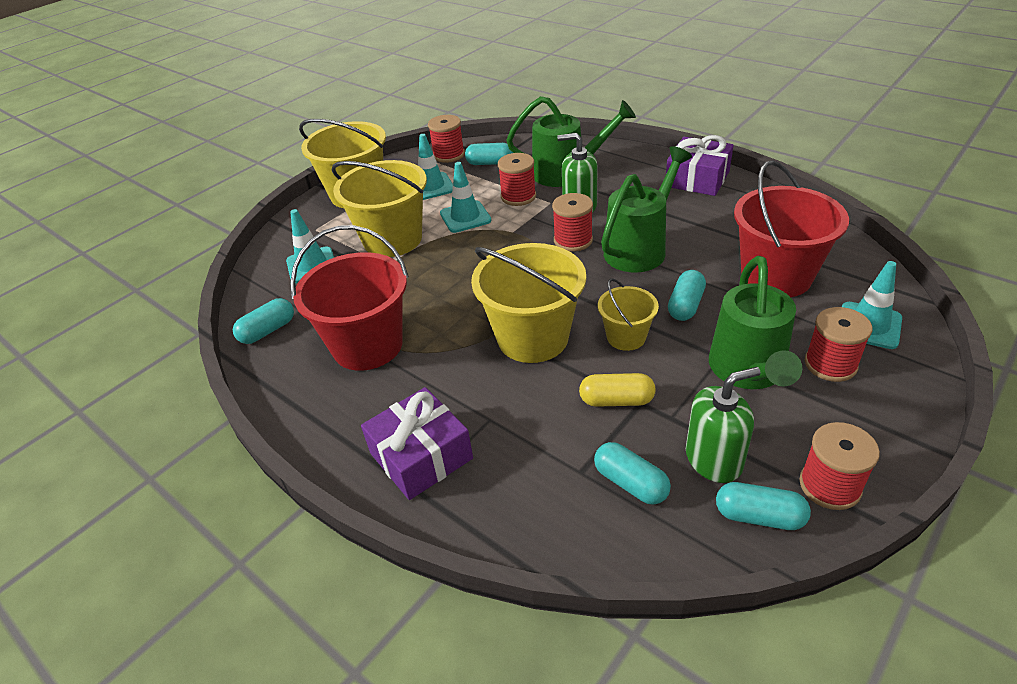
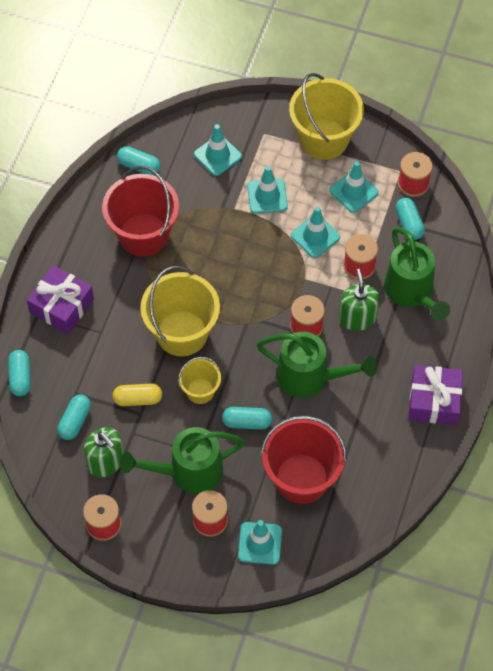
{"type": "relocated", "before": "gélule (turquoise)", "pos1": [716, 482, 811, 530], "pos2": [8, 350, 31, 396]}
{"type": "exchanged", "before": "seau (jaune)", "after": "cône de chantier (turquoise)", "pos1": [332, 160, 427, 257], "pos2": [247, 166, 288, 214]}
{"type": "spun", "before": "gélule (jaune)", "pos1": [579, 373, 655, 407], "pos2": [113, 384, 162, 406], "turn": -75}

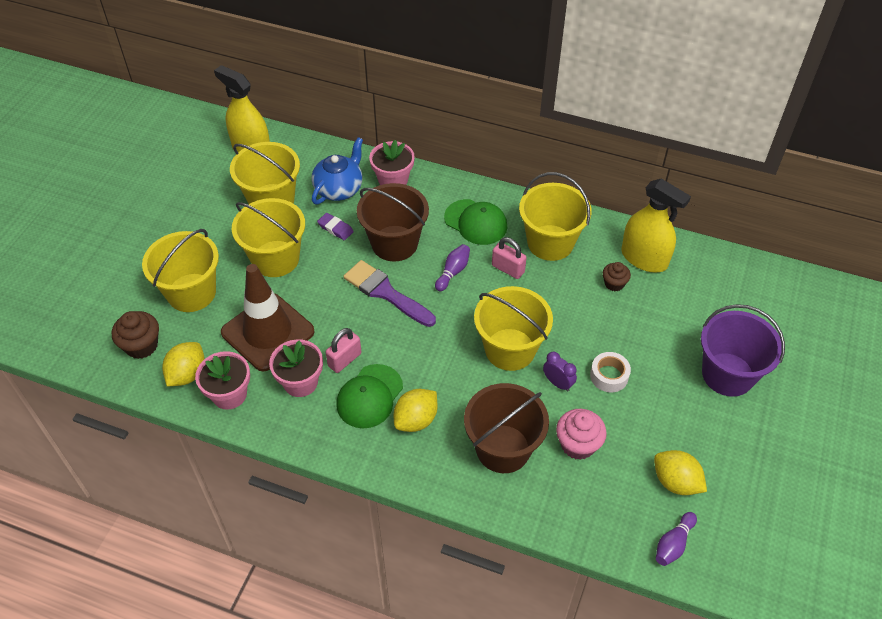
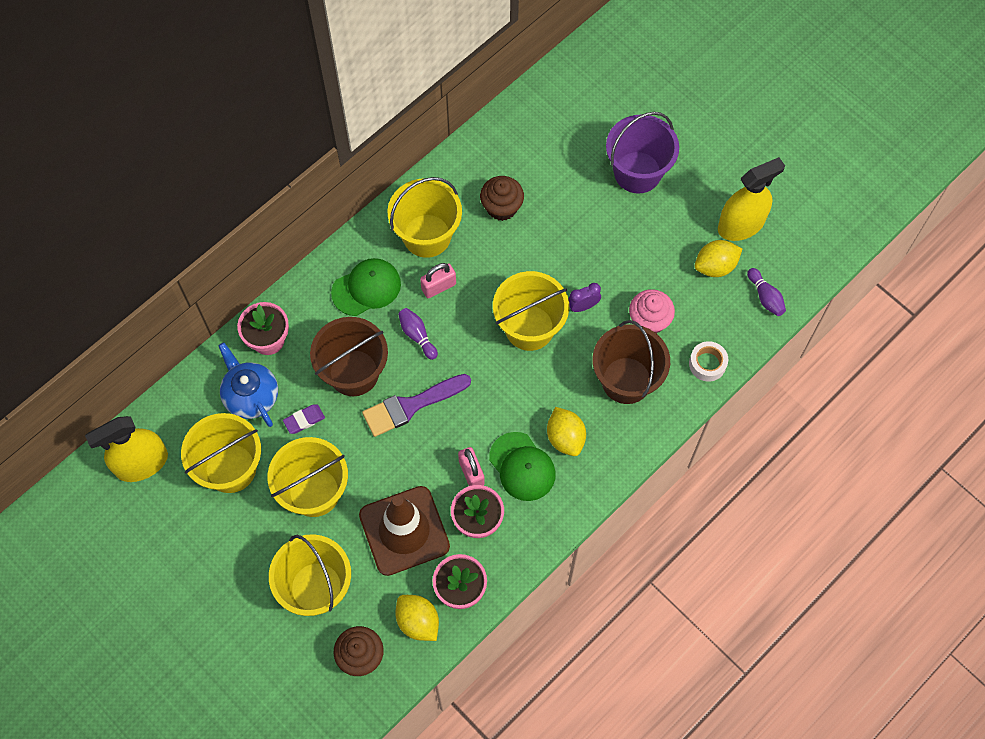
{"type": "relocated", "before": "ruban adhésif (blanc)", "pos1": [590, 352, 631, 392], "pos2": [689, 341, 728, 381]}
{"type": "relocated", "before": "vaporisateur (jaune)", "pos1": [621, 178, 691, 272], "pos2": [718, 157, 785, 241]}
{"type": "size", "before": "muffin (marron)", "pos1": [603, 262, 631, 291], "pos2": [480, 176, 524, 221], "scale": 1.57}

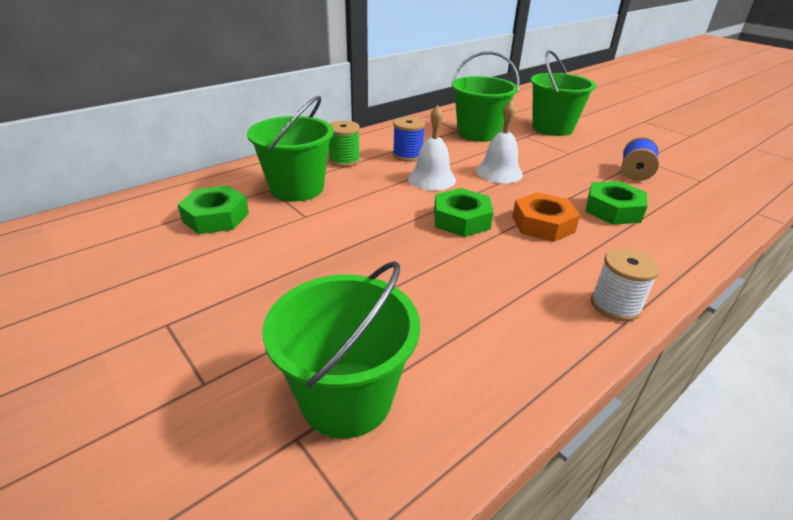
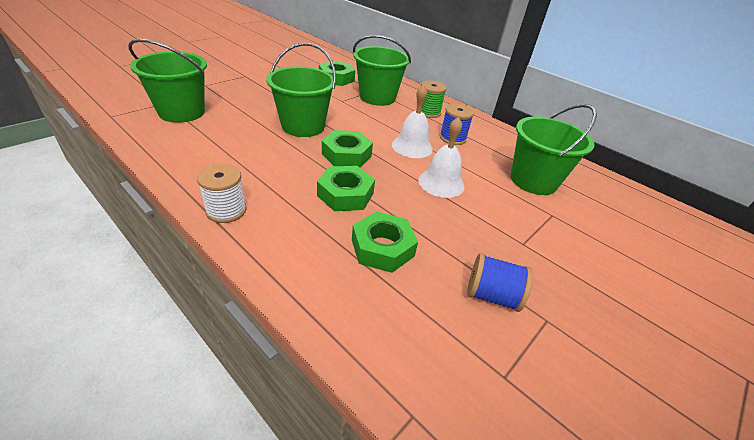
{"type": "relocated", "before": "seau (vert)", "pos1": [530, 50, 596, 136], "pos2": [266, 43, 336, 137]}
{"type": "colour", "before": "écrou (orange)", "after": "écrou (vert)", "pos1": [512, 192, 580, 242], "pos2": [317, 166, 375, 211]}

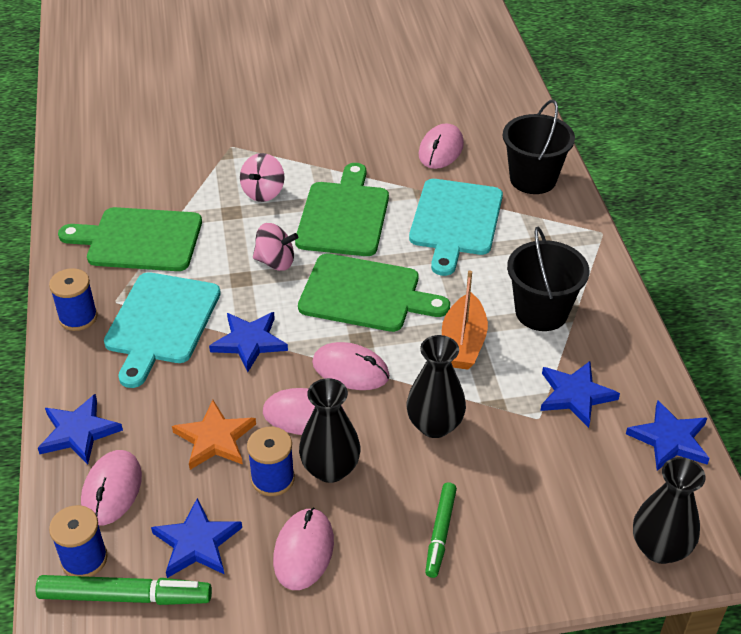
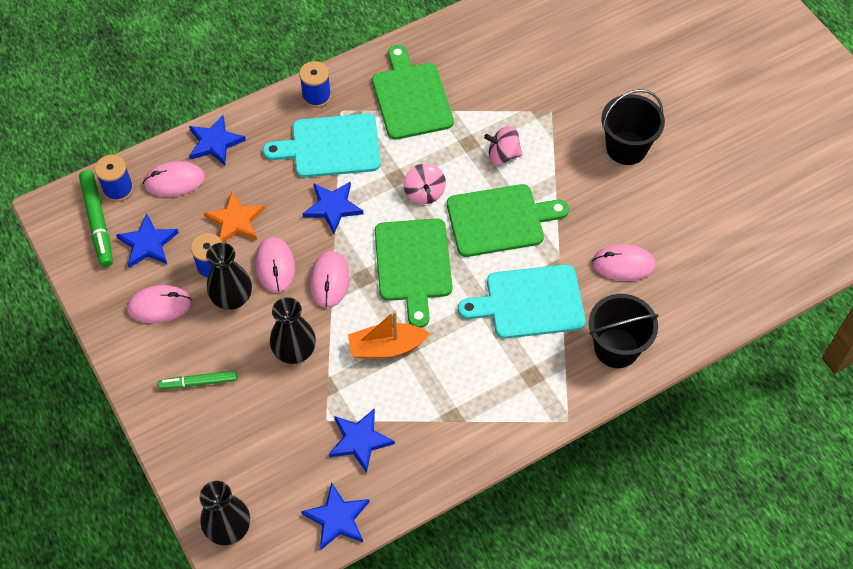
{"type": "relocated", "before": "seau (noir)", "pos1": [507, 227, 589, 331], "pos2": [601, 89, 665, 165]}

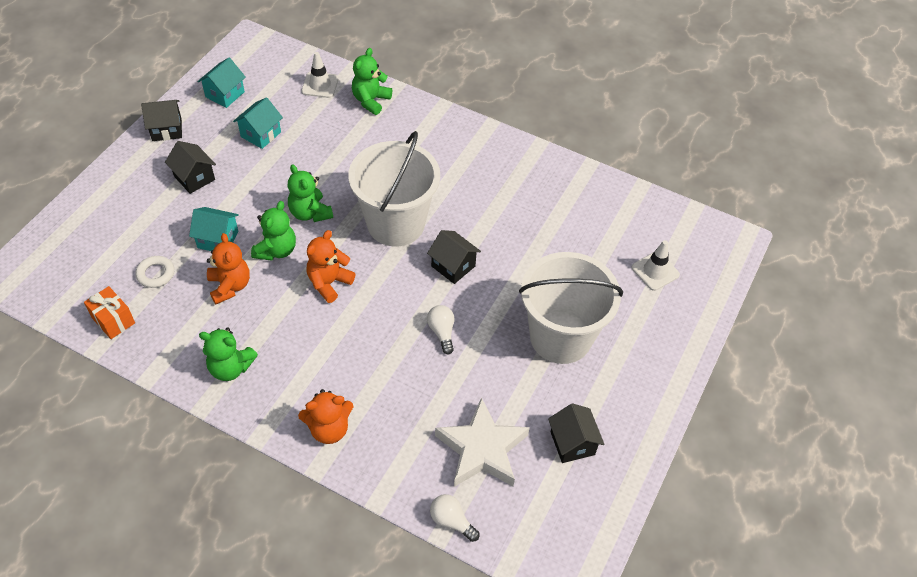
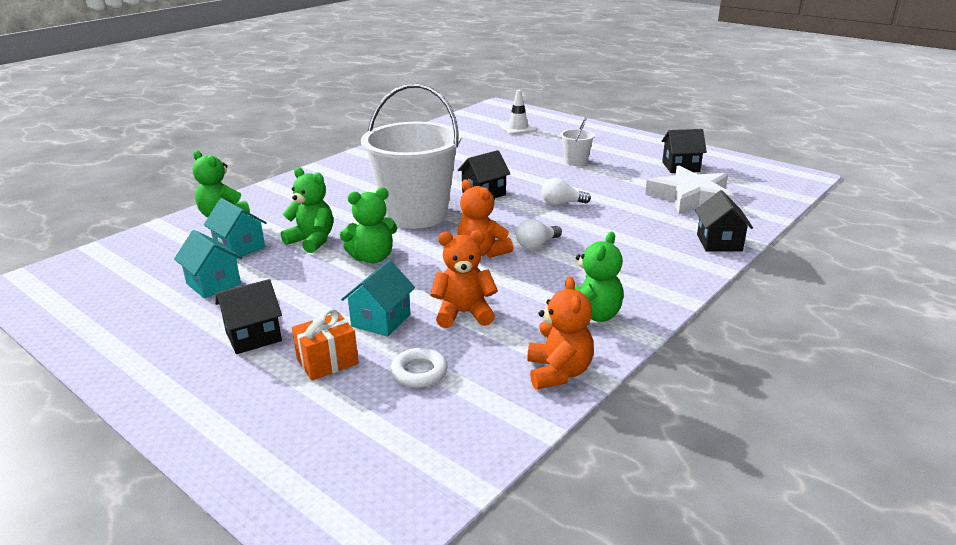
{"type": "missing", "before": "cône de chantier (blanc)", "pos1": [301, 52, 339, 98]}
{"type": "relocated", "before": "cadeau (orange)", "pos1": [84, 286, 135, 339], "pos2": [292, 309, 359, 381]}
{"type": "relocated", "before": "maison (noir)", "pos1": [141, 100, 182, 141], "pos2": [695, 190, 753, 252]}
{"type": "relocated", "before": "maison (turquoise)", "pos1": [197, 58, 246, 108], "pos2": [204, 198, 267, 259]}
{"type": "relocated", "before": "ours en peluche (vert)", "pos1": [251, 201, 296, 261], "pos2": [281, 167, 333, 253]}
{"type": "relocated", "before": "ours en peluche (orange)", "pos1": [298, 389, 353, 444], "pos2": [527, 276, 594, 389]}
{"type": "relocated", "before": "ampoule (blanc)", "pos1": [430, 494, 480, 542], "pos2": [516, 219, 562, 250]}
{"type": "size", "before": "seau (blanc)", "pos1": [519, 252, 623, 364], "pos2": [561, 118, 595, 166], "scale": 0.41}

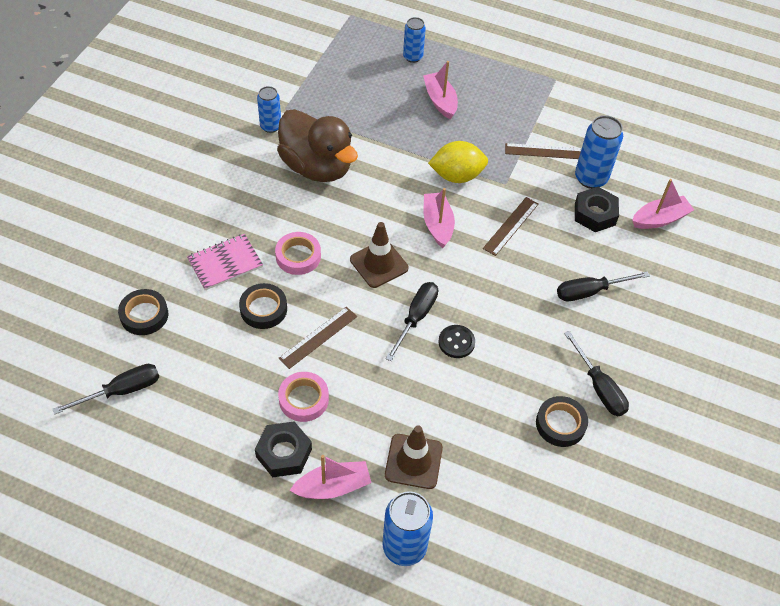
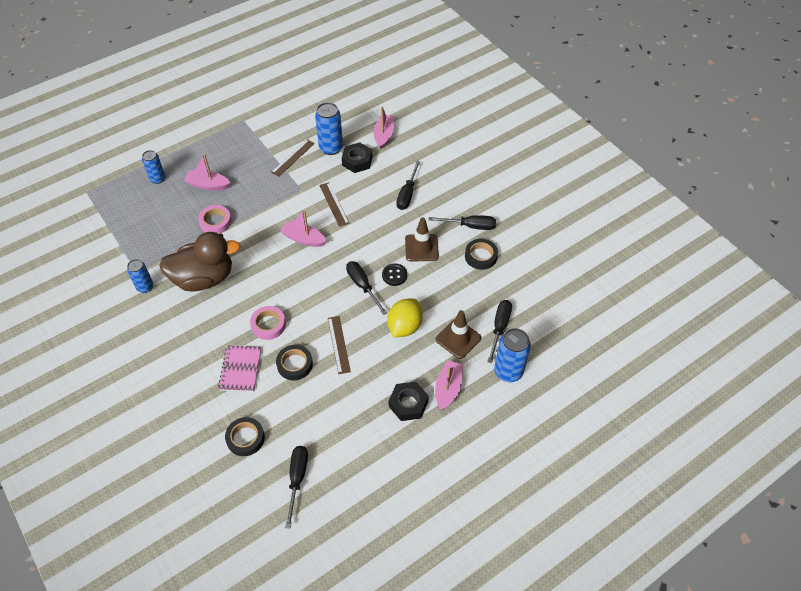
{"type": "appeared", "after": "tournevis (noir)", "pos2": [487, 300, 512, 363]}
{"type": "relocated", "before": "ruban adhésif (rose)", "pos1": [278, 372, 329, 422], "pos2": [198, 205, 232, 234]}
{"type": "relocated", "before": "cône de chantier (marron)", "pos1": [350, 222, 408, 288], "pos2": [405, 217, 439, 262]}
{"type": "relocated", "before": "citron (jaune)", "pos1": [428, 141, 488, 183], "pos2": [387, 298, 423, 337]}

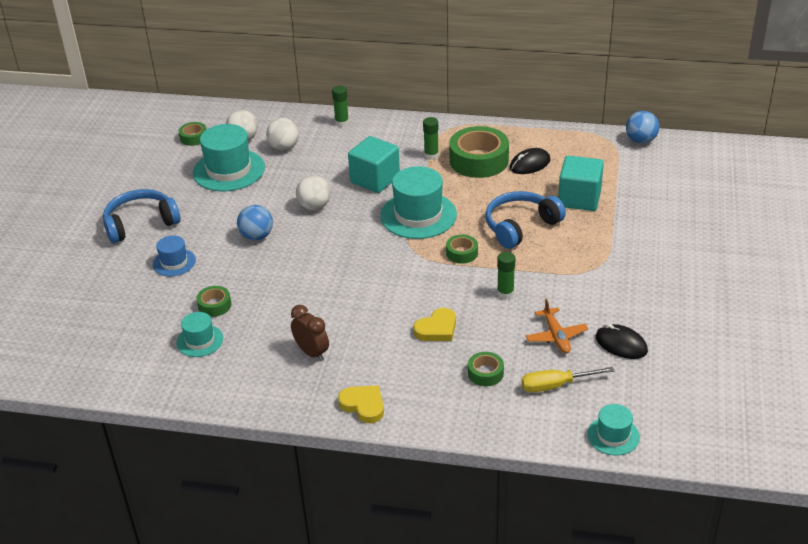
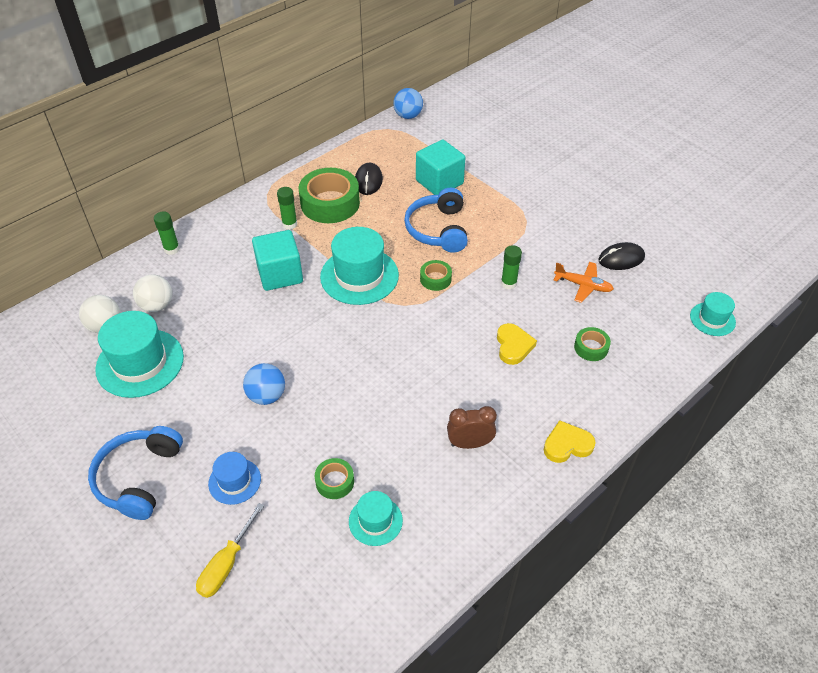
{"type": "missing", "before": "ruban adhésif (vert)", "pos1": [179, 122, 207, 146]}
{"type": "missing", "before": "balle (blanc)", "pos1": [296, 175, 331, 210]}
{"type": "relocated", "before": "tournevis (jaune)", "pos1": [521, 367, 614, 392], "pos2": [196, 503, 264, 598]}

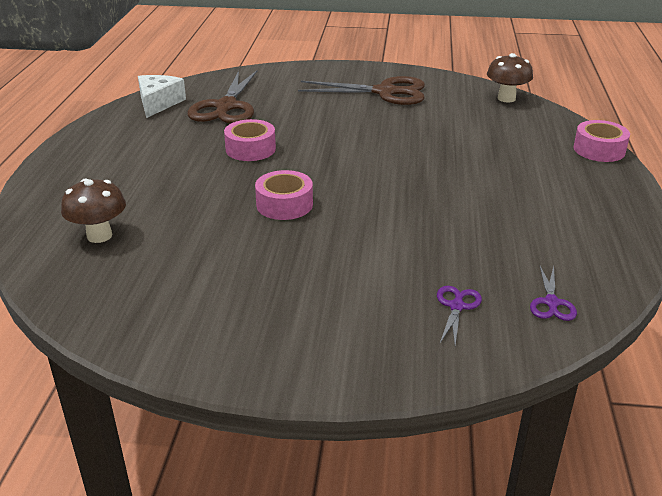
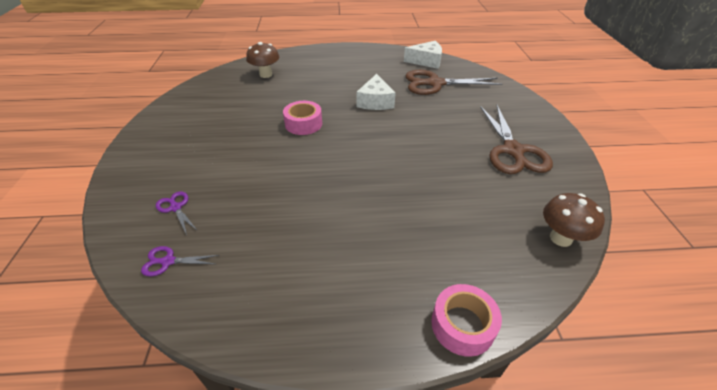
{"type": "exchanged", "before": "ruban adhésif (rose)", "after": "fromage (blanc)", "pos1": [224, 119, 276, 161], "pos2": [357, 74, 396, 110]}
{"type": "spun", "before": "ciseaux (violet)", "pos1": [437, 286, 482, 345], "pos2": [156, 191, 198, 235], "turn": -135}

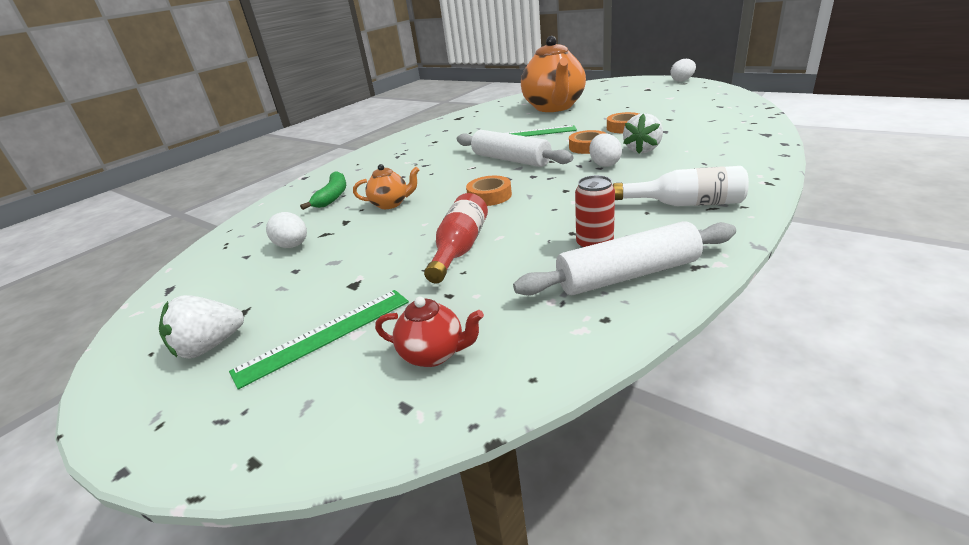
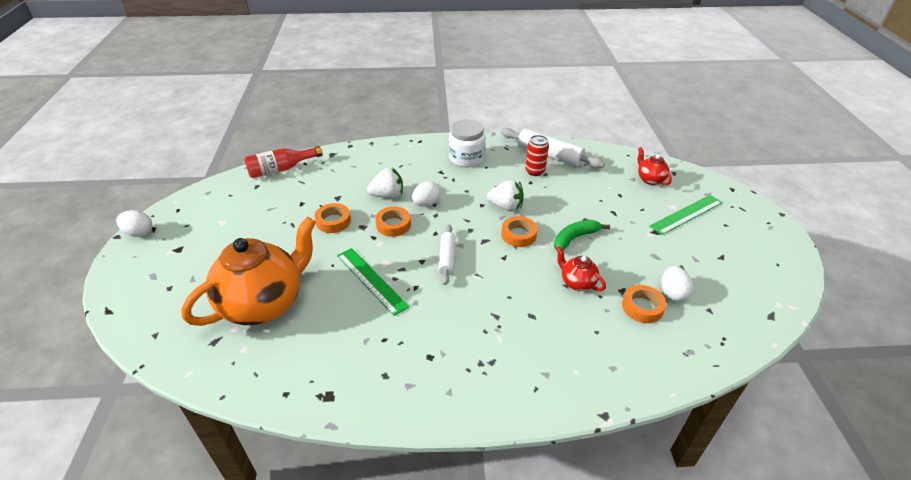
{"type": "appeared", "after": "ruban adhésif (orange)", "pos2": [622, 285, 666, 323]}
{"type": "relocated", "before": "fraise (blanc)", "pos1": [159, 295, 244, 358], "pos2": [487, 180, 524, 212]}
{"type": "relocated", "before": "banane (vert)", "pos1": [300, 171, 346, 210], "pos2": [554, 220, 610, 251]}
{"type": "relocated", "before": "bouteille (rouge)", "pos1": [424, 193, 488, 283], "pos2": [244, 146, 323, 178]}
{"type": "exchanged", "before": "bouteille (blanc)", "after": "bocal (blanc)", "pos1": [613, 166, 749, 206], "pos2": [449, 119, 485, 167]}
{"type": "colour", "before": "théière (orange)", "after": "théière (rouge)", "pos1": [353, 164, 419, 209], "pos2": [556, 246, 606, 291]}
{"type": "spun", "before": "règle (vert)", "pos1": [229, 290, 409, 390], "pos2": [649, 195, 723, 235], "turn": -45}
{"type": "size", "before": "rouleau à pâtisserie (blanc)", "pos1": [457, 130, 573, 167], "pos2": [438, 225, 455, 285], "scale": 0.6}

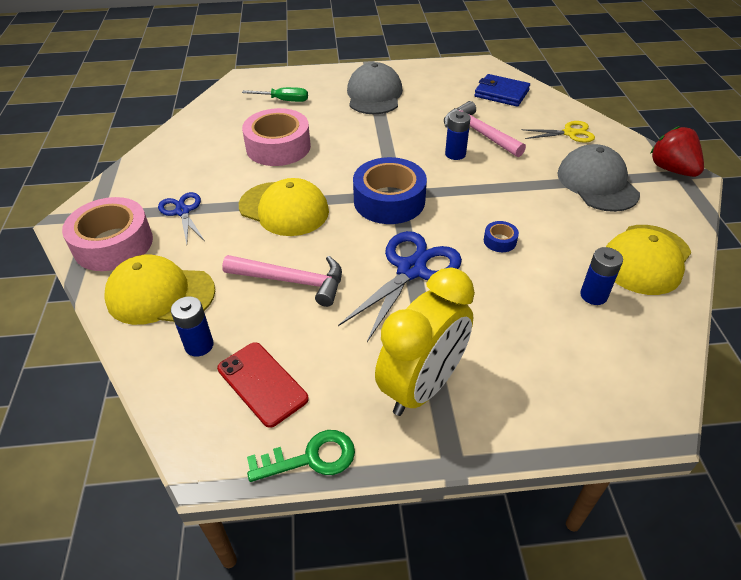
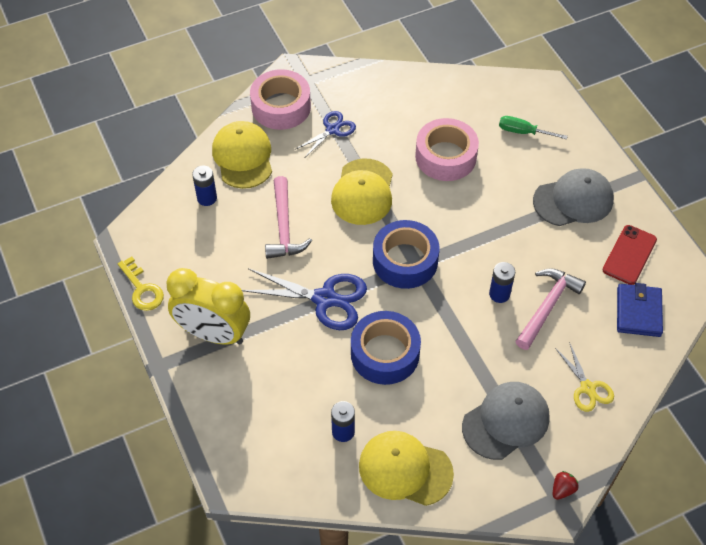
{"type": "relocated", "before": "téléphone (rouge)", "pos1": [217, 342, 309, 428], "pos2": [603, 225, 657, 285]}
{"type": "colour", "before": "clé (vert)", "after": "clé (jaune)", "pos1": [247, 430, 355, 482], "pos2": [118, 256, 164, 311]}
{"type": "spun", "before": "tournevis (vert)", "pos1": [242, 87, 308, 102], "pos2": [499, 116, 568, 139], "turn": 120}
{"type": "size", "before": "ruban adhésif (bleu)", "pos1": [484, 221, 519, 252], "pos2": [351, 311, 421, 385], "scale": 2.35}
{"type": "size", "before": "fraise (rouge)", "pos1": [650, 126, 704, 177], "pos2": [553, 471, 578, 500], "scale": 0.51}

